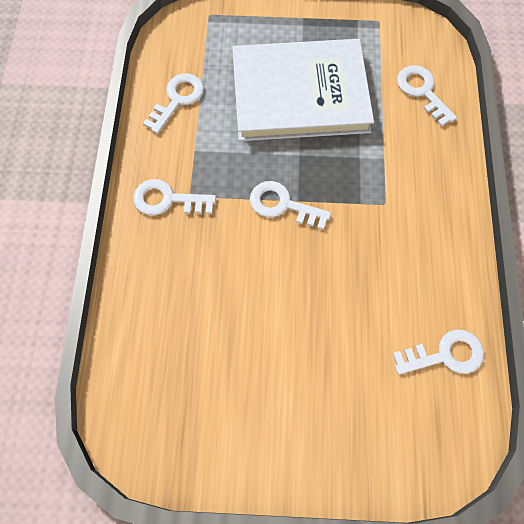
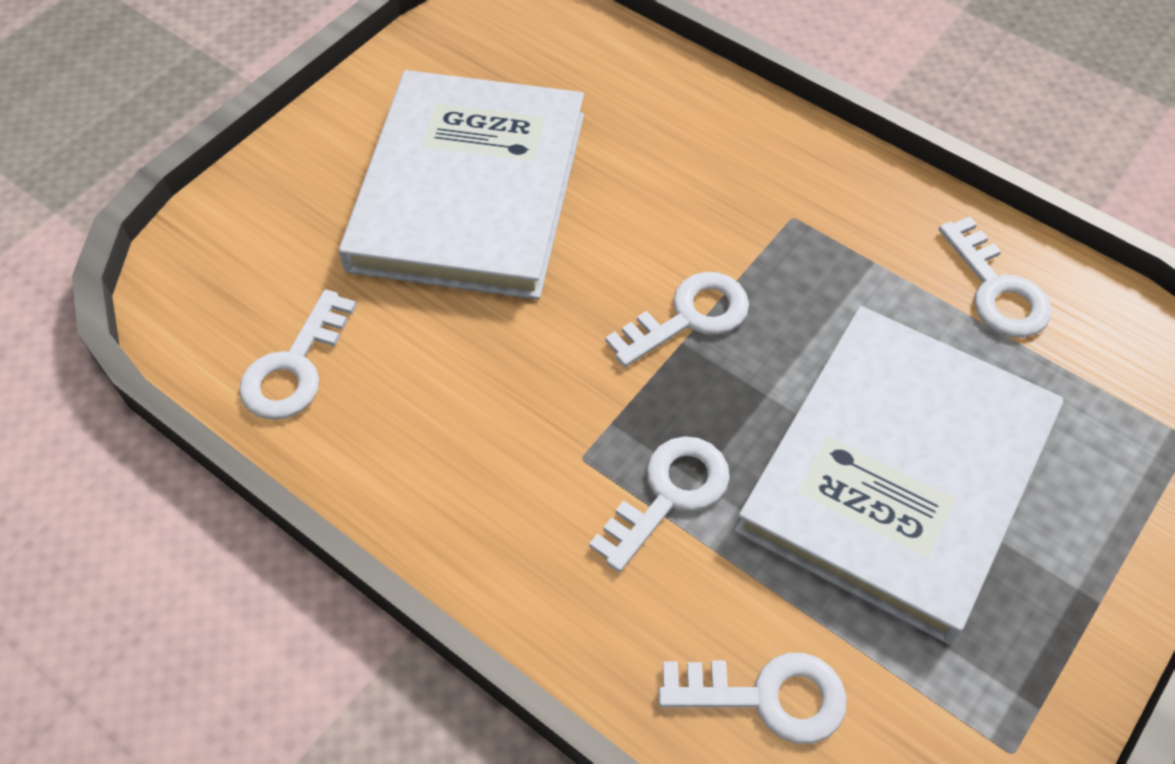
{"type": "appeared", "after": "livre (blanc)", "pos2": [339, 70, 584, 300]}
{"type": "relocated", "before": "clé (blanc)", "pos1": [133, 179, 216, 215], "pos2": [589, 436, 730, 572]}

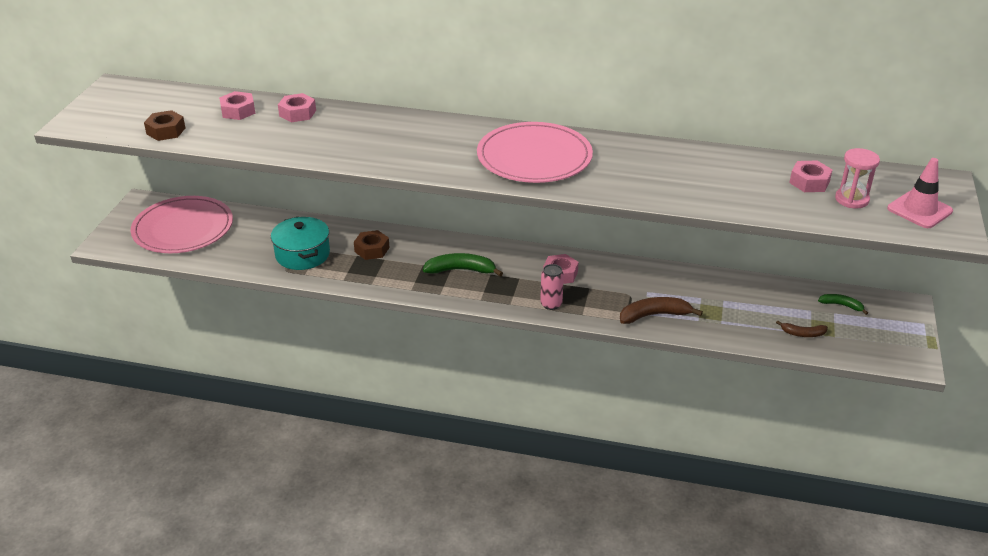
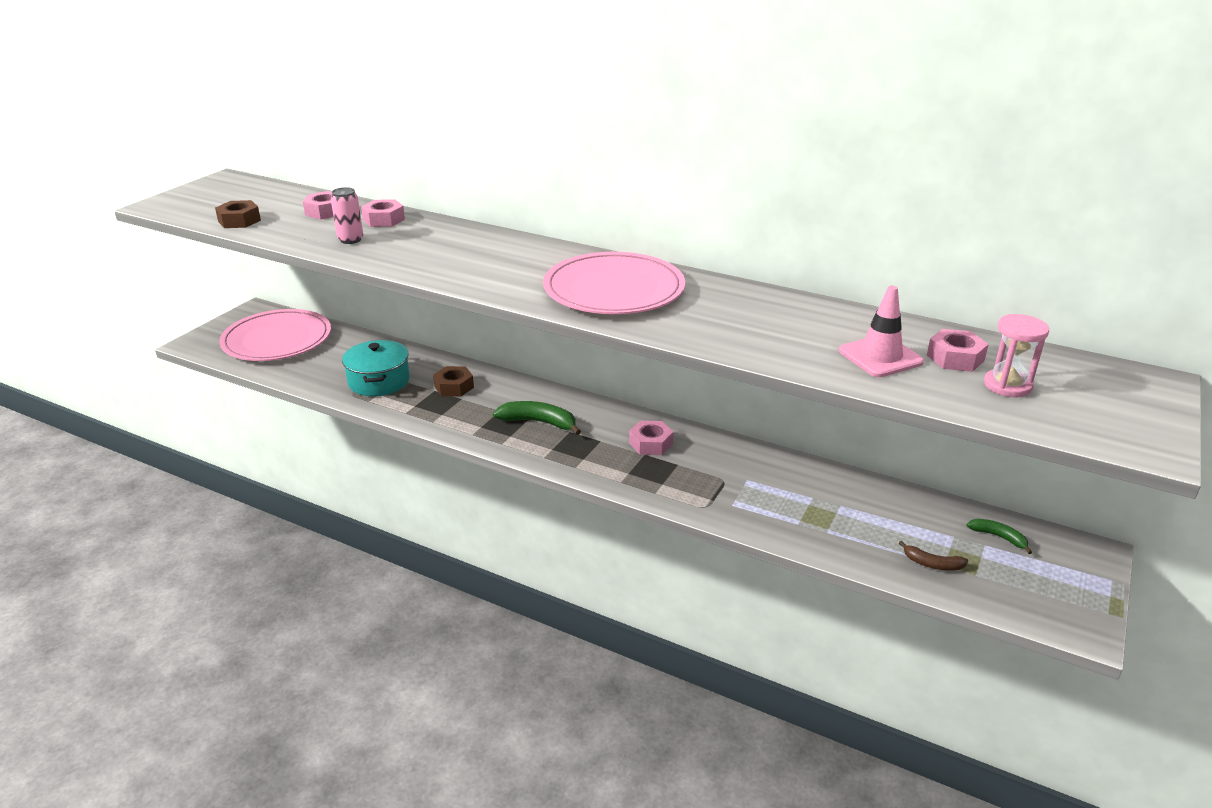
{"type": "missing", "before": "banane (marron)", "pos1": [620, 297, 703, 324]}
{"type": "relocated", "before": "canette (rose)", "pos1": [540, 264, 564, 310], "pos2": [331, 187, 363, 244]}
{"type": "relocated", "before": "cône de chantier (rose)", "pos1": [887, 158, 953, 228], "pos2": [839, 286, 924, 377]}

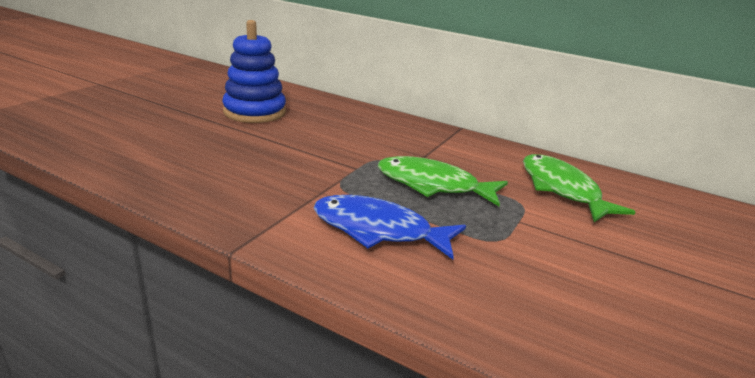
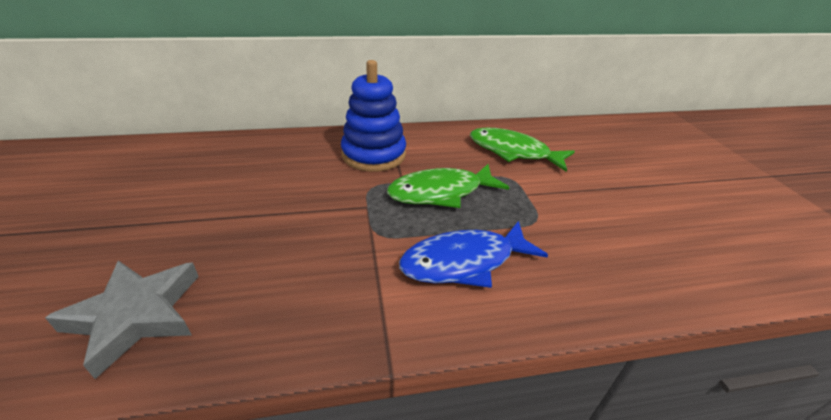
{"type": "appeared", "after": "étoile (gris)", "pos2": [45, 260, 199, 379]}
{"type": "relocated", "before": "jouet à empiler (bleu)", "pos1": [222, 20, 286, 123], "pos2": [341, 60, 406, 172]}

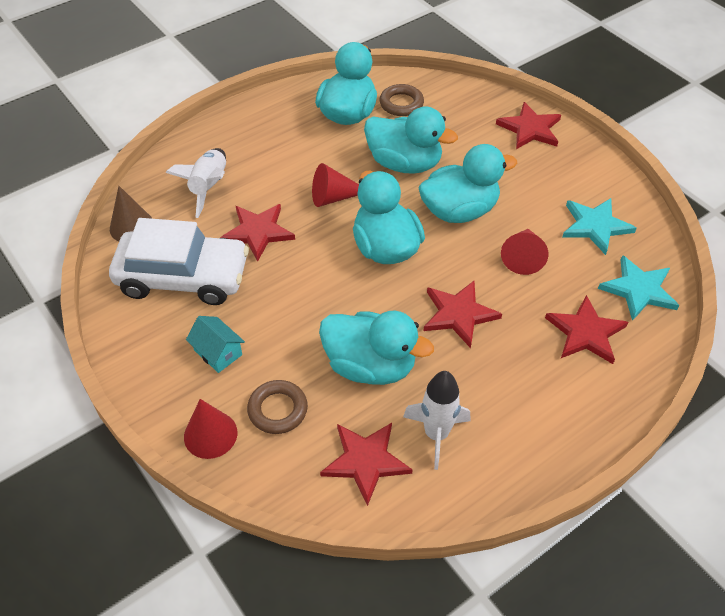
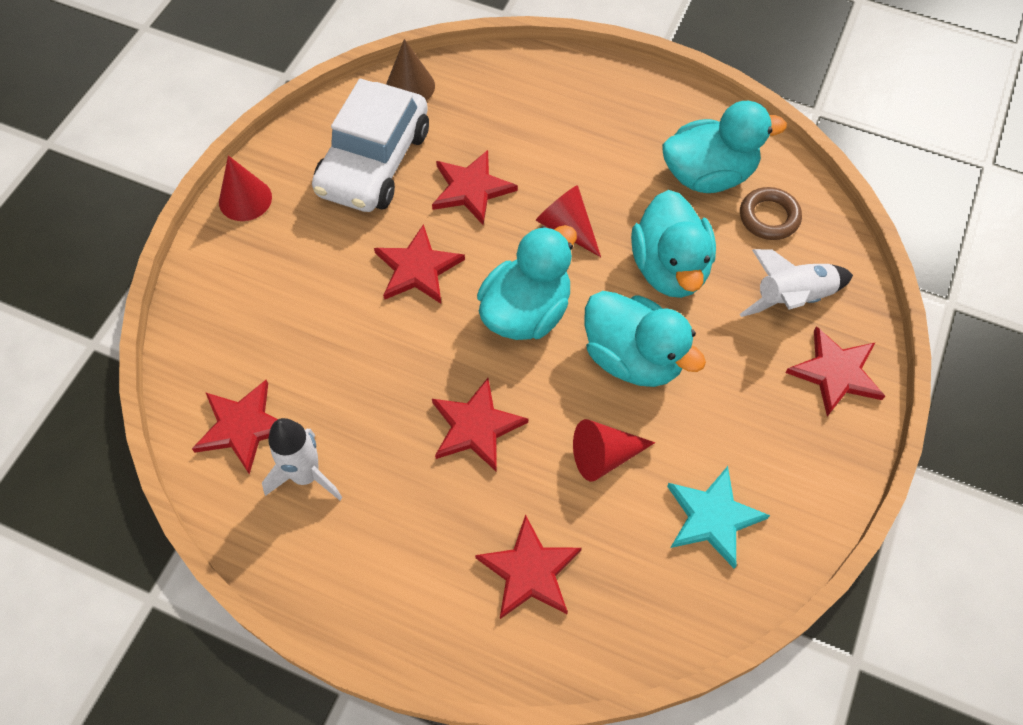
{"type": "missing", "before": "maison (turquoise)", "pos1": [186, 316, 245, 373]}
{"type": "missing", "before": "anneau (marron)", "pos1": [247, 380, 308, 434]}
{"type": "missing", "before": "canard (turquoise)", "pos1": [319, 311, 434, 385]}
{"type": "missing", "before": "étoile (turquoise)", "pos1": [598, 255, 679, 321]}
{"type": "appeared", "after": "étoile (rouge)", "pos2": [374, 224, 465, 304]}
{"type": "relocated", "before": "fusée (blanc)", "pos1": [166, 148, 226, 218], "pos2": [740, 249, 853, 317]}
{"type": "relocated", "before": "cône (rouge)", "pos1": [184, 399, 237, 459], "pos2": [219, 156, 272, 221]}
{"type": "spun", "before": "voiture (blanc)", "pos1": [109, 218, 249, 305], "pos2": [312, 79, 429, 212], "turn": 45}

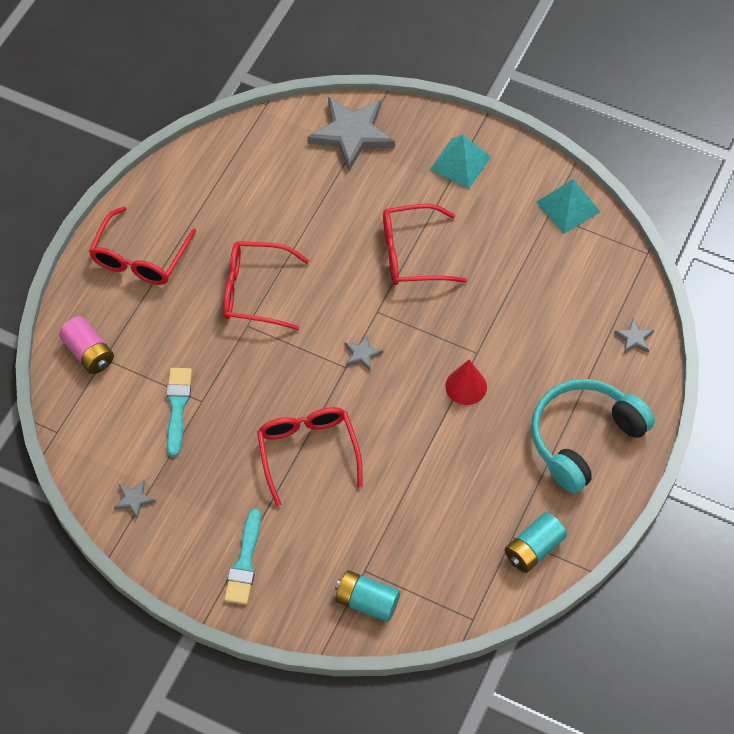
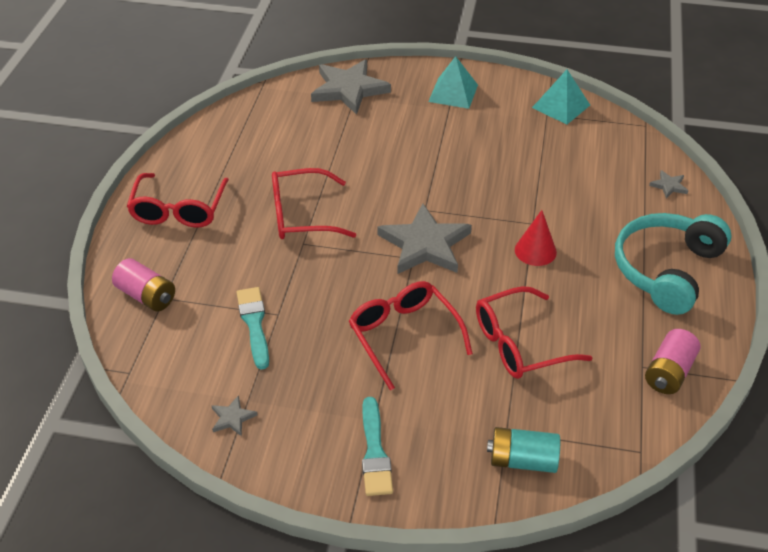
{"type": "relocated", "before": "lunettes (rouge)", "pos1": [383, 204, 467, 285], "pos2": [476, 286, 593, 379]}
{"type": "colour", "before": "pile (turquoise)", "after": "pile (rose)", "pos1": [505, 512, 567, 573], "pos2": [645, 329, 700, 394]}
{"type": "size", "before": "étoile (gris)", "pos1": [345, 335, 383, 371], "pos2": [377, 203, 472, 274], "scale": 2.35}

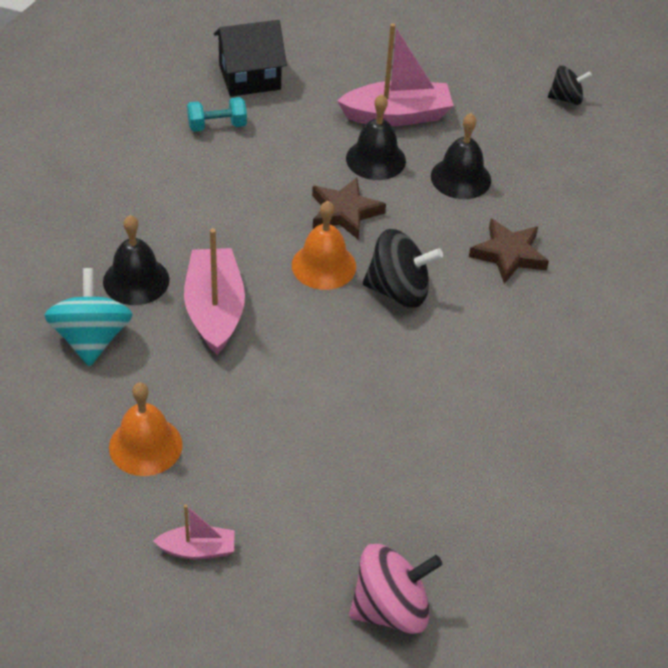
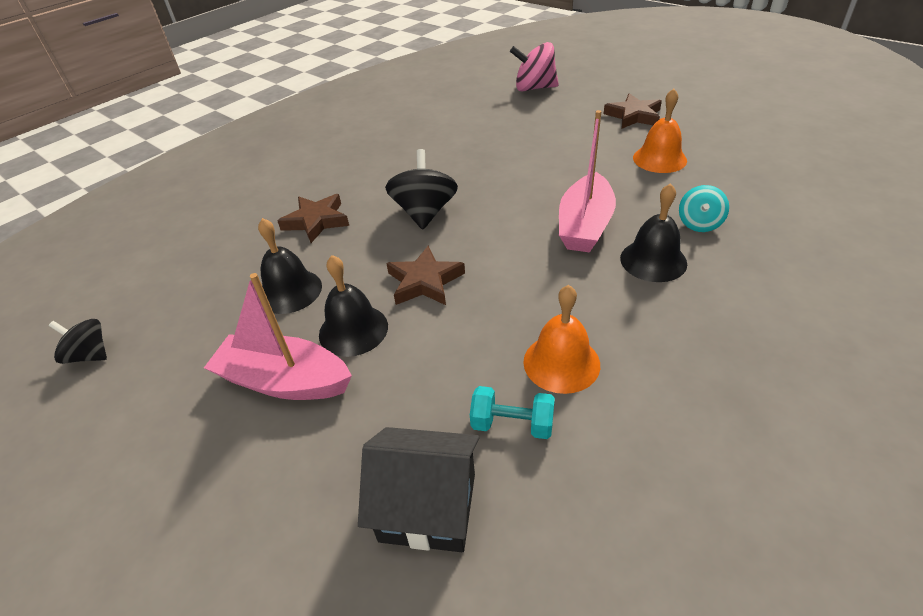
{"type": "relocated", "before": "cloche (orange)", "pos1": [292, 201, 356, 290], "pos2": [523, 285, 600, 394]}
{"type": "exchanged", "before": "bateau (rose)", "after": "étoile (marron)", "pos1": [153, 504, 235, 559], "pos2": [604, 93, 662, 129]}
{"type": "spun", "before": "toupie (noir)", "pos1": [363, 229, 443, 308], "pos2": [385, 149, 458, 229], "turn": 60}
{"type": "size", "before": "toupie (turquoise)", "pos1": [44, 268, 133, 367], "pos2": [679, 185, 729, 232], "scale": 0.61}

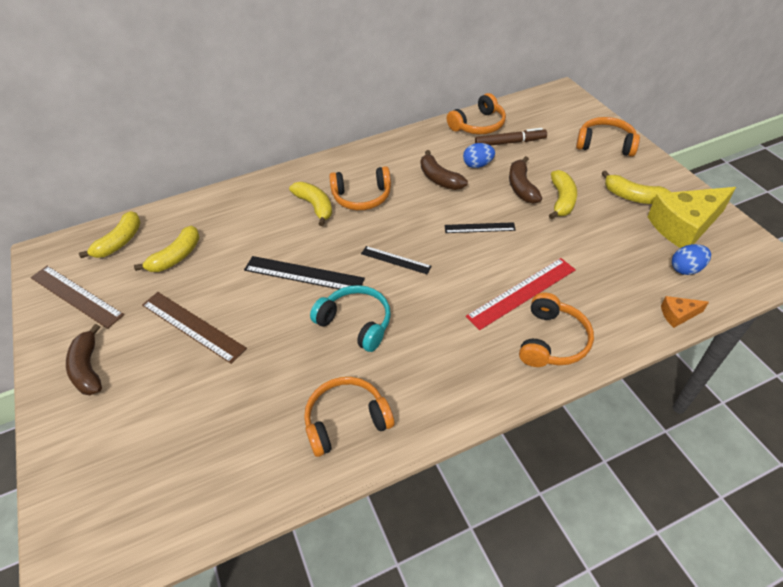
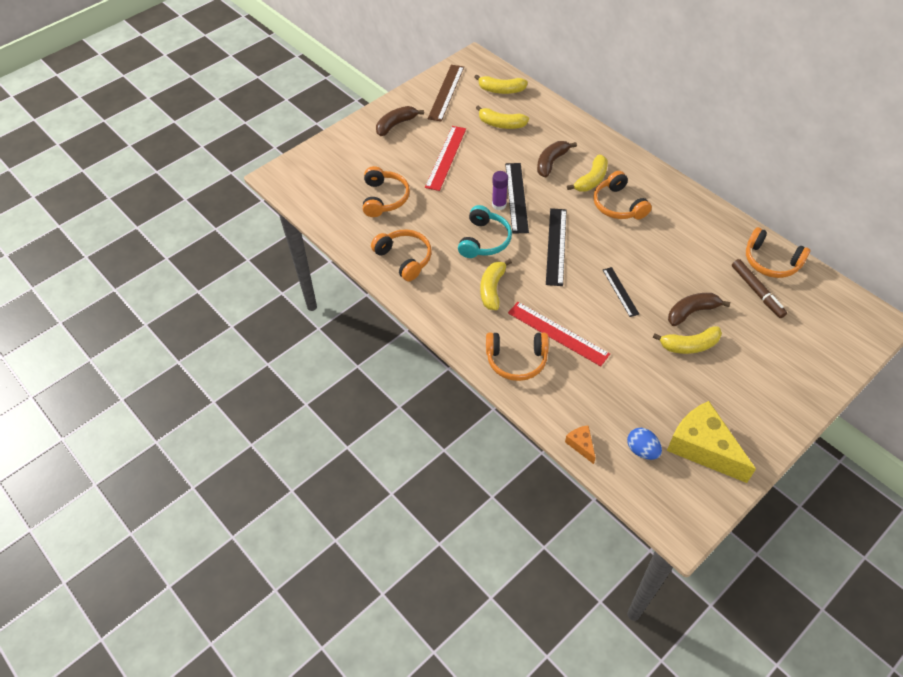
{"type": "missing", "before": "œuf (bleu)", "pos1": [463, 143, 495, 168]}
{"type": "appeared", "after": "bâton de colle (violet)", "pos2": [492, 171, 508, 210]}
{"type": "relocated", "before": "banane (marron)", "pos1": [421, 150, 468, 190], "pos2": [537, 141, 577, 177]}
{"type": "relocated", "before": "casque audio (orange)", "pos1": [576, 117, 640, 157], "pos2": [363, 166, 410, 217]}
{"type": "relocated", "before": "banane (jaune)", "pos1": [602, 170, 670, 204], "pos2": [480, 259, 512, 310]}
{"type": "colour", "before": "règle (marron)", "after": "règle (rouge)", "pos1": [142, 292, 247, 364], "pos2": [425, 126, 466, 191]}
{"type": "size", "before": "règle (noir)", "pos1": [361, 246, 432, 274], "pos2": [546, 208, 567, 286], "scale": 1.67}

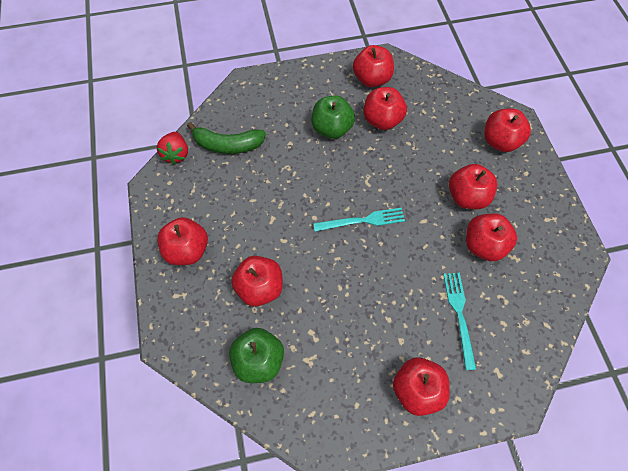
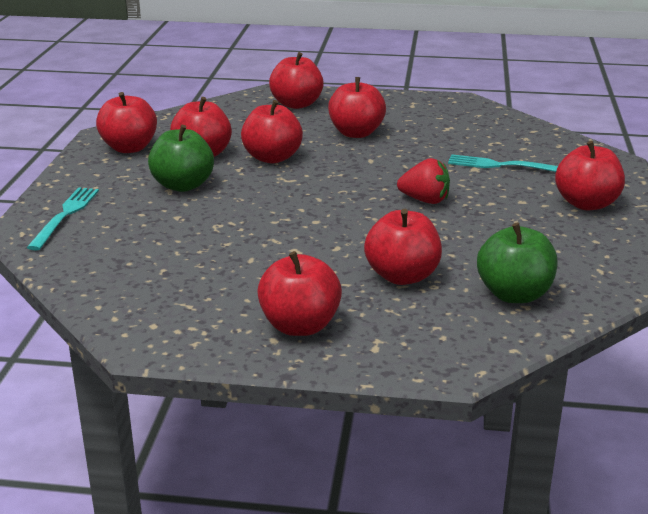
{"type": "missing", "before": "banane (vert)", "pos1": [187, 122, 266, 154]}
{"type": "relocated", "before": "fraise (rouge)", "pos1": [157, 132, 188, 165], "pos2": [397, 158, 450, 204]}
{"type": "relocated", "before": "fourchette (turquoise)", "pos1": [313, 208, 405, 232], "pos2": [27, 187, 99, 250]}
{"type": "relocated", "before": "pomme (rouge)", "pos1": [466, 213, 517, 261], "pos2": [241, 100, 303, 164]}

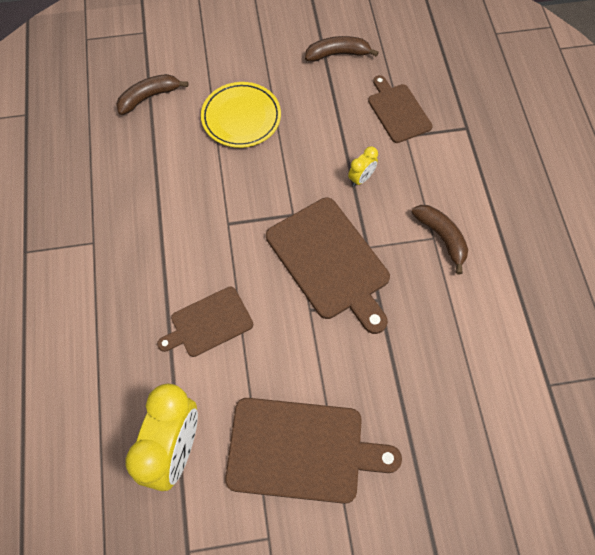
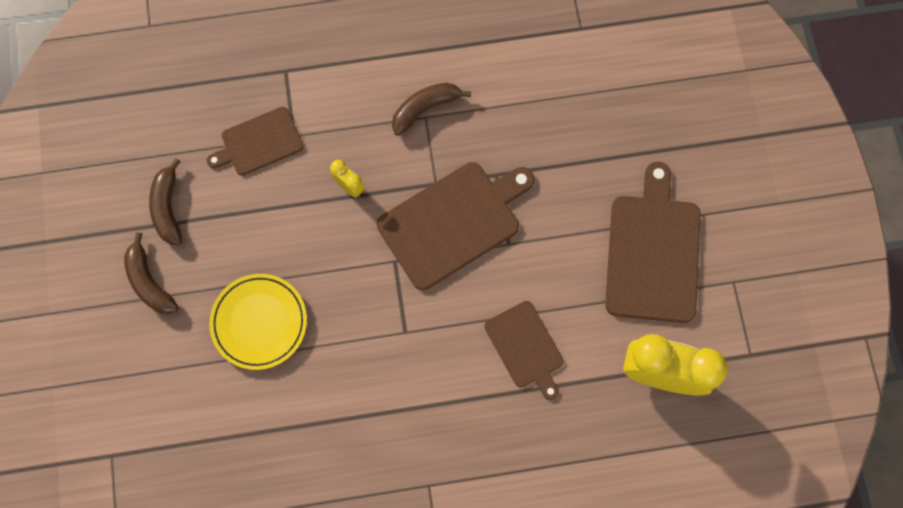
{"type": "relocated", "before": "banane (marron)", "pos1": [116, 74, 188, 115], "pos2": [124, 232, 178, 315]}

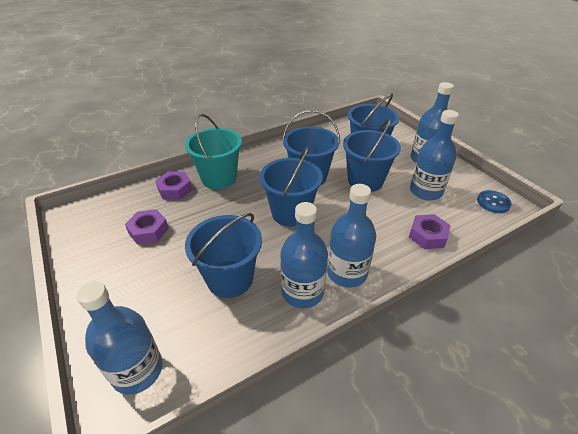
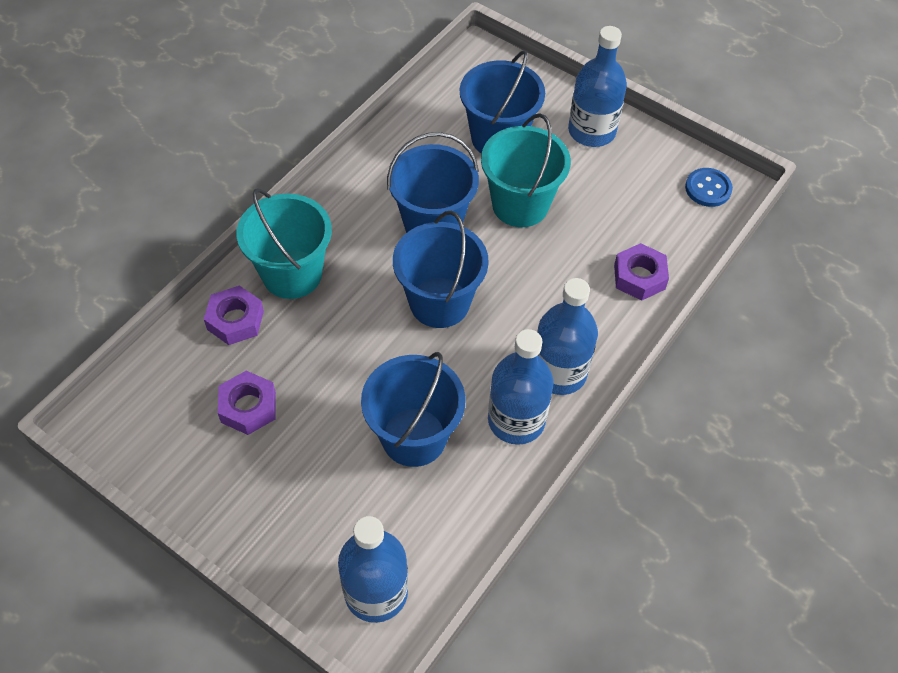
{"type": "missing", "before": "bouteille (bleu)", "pos1": [410, 110, 459, 201]}
{"type": "colour", "before": "seau (bleu)", "after": "seau (turquoise)", "pos1": [343, 118, 401, 192], "pos2": [481, 113, 571, 227]}

